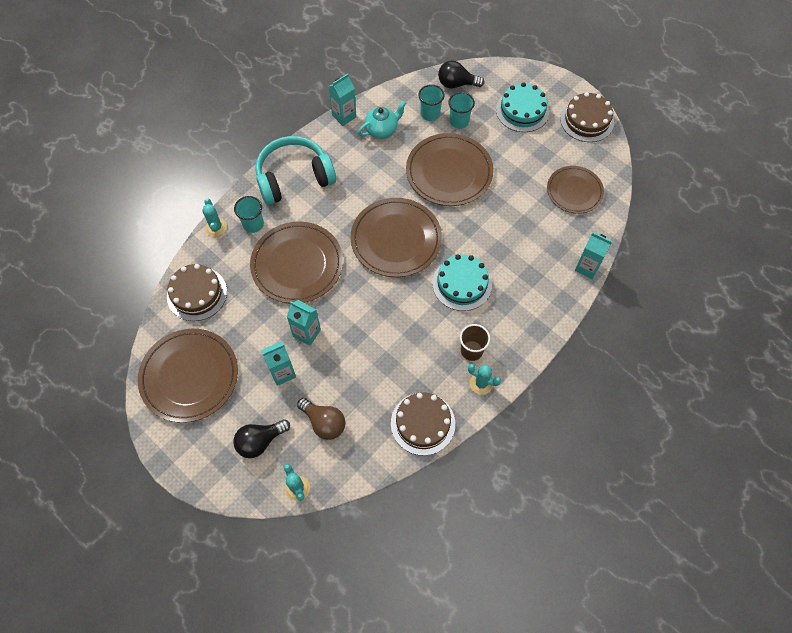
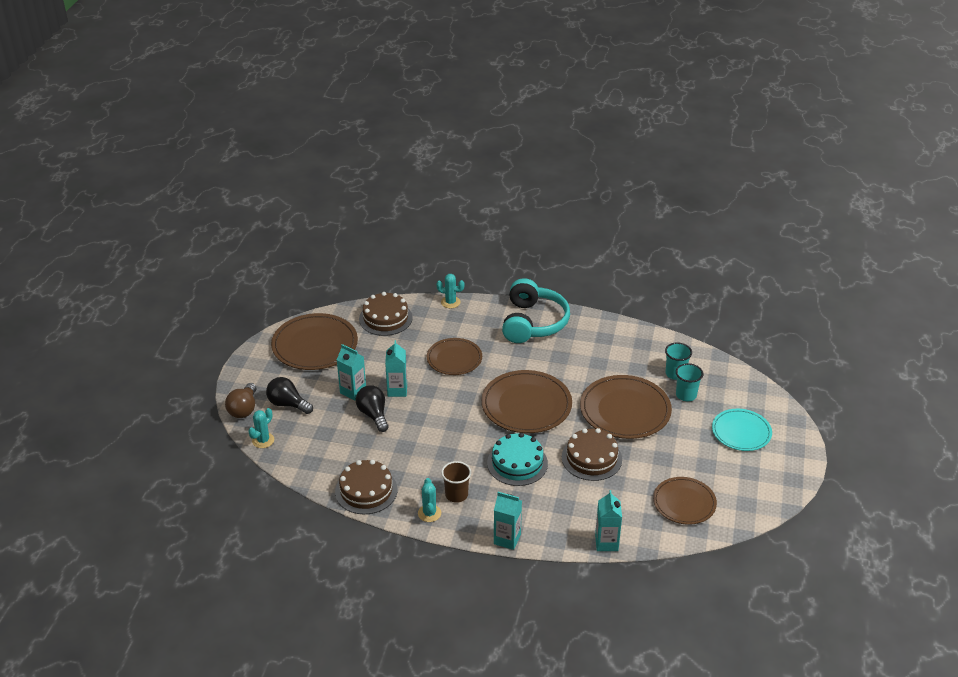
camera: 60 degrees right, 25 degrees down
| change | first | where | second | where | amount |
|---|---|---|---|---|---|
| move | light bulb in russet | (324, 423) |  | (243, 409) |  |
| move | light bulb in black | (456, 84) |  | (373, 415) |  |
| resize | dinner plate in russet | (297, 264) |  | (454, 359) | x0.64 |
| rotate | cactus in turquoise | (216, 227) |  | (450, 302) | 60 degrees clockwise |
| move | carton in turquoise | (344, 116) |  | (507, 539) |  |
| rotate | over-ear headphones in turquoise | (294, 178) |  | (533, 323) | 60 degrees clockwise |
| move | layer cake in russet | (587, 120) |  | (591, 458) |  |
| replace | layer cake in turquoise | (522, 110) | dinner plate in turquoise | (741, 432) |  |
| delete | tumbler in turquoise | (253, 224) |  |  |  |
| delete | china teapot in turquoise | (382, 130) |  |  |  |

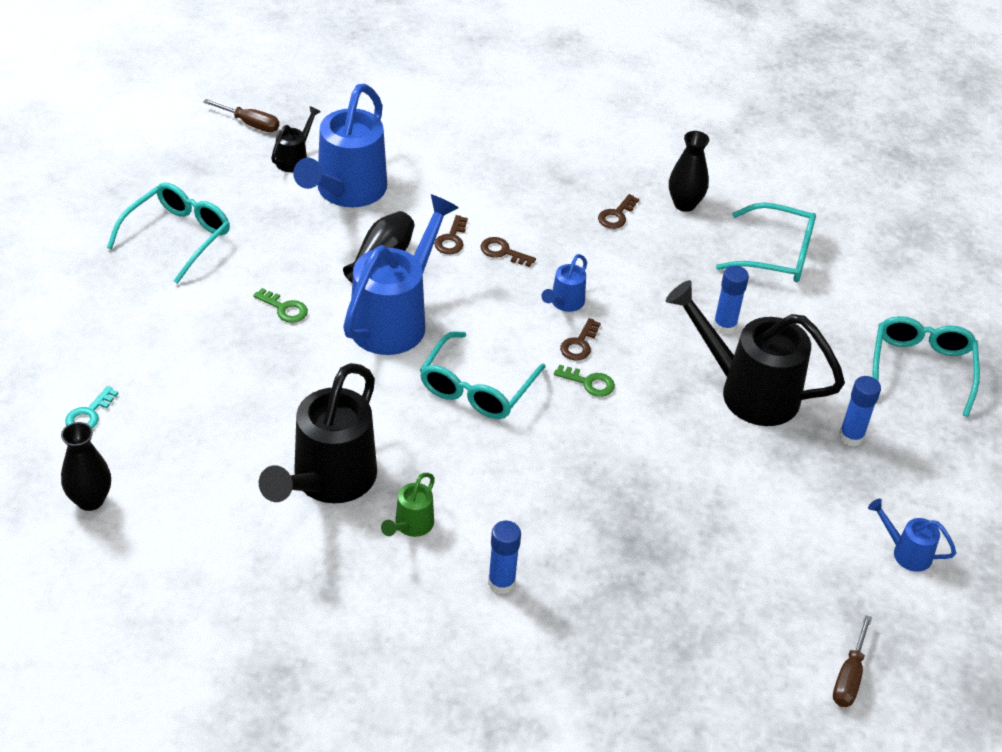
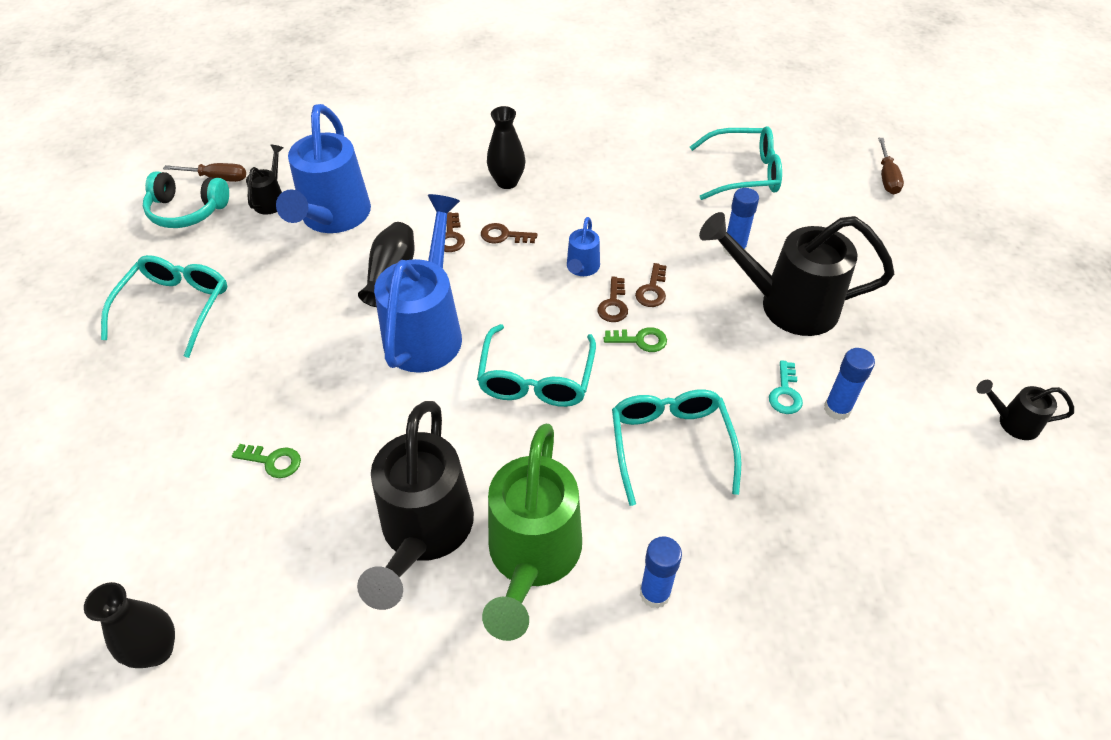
camera: 15 degrees left, 5 degrees up
| change | first | where | second | where | amount |
|---|---|---|---|---|---|
| insert |  |  | over-ear headphones in turquoise | (187, 211) |  |
| move | latchkey in emerald | (284, 308) |  | (272, 461) |  |
| resize | sprinkling can in emerald | (411, 525) |  | (532, 557) | x2.17 |
| move | tall vase in black | (684, 204) |  | (507, 182) |  |
| move | spectacles in turquoise | (921, 368) |  | (670, 444) |  |
| move | latchkey in russet | (616, 215) |  | (652, 290) |  |
| move | latchkey in turquoise | (89, 414) |  | (785, 393) |  |
| move | glue in blue | (851, 437) |  | (837, 409) |  |
| move | flat screwdriver in russet | (849, 676) |  | (887, 177) |  |
| recolor | sprinkling can in blue | (906, 552) | sprinkling can in black | (1012, 422) |  |

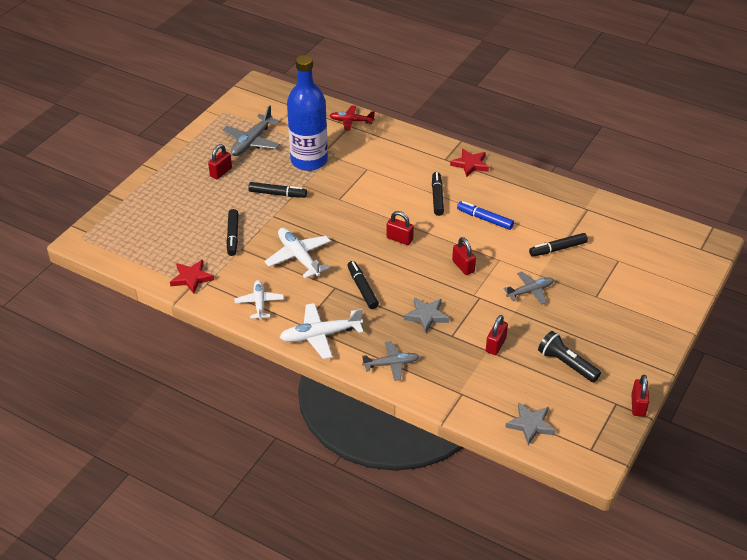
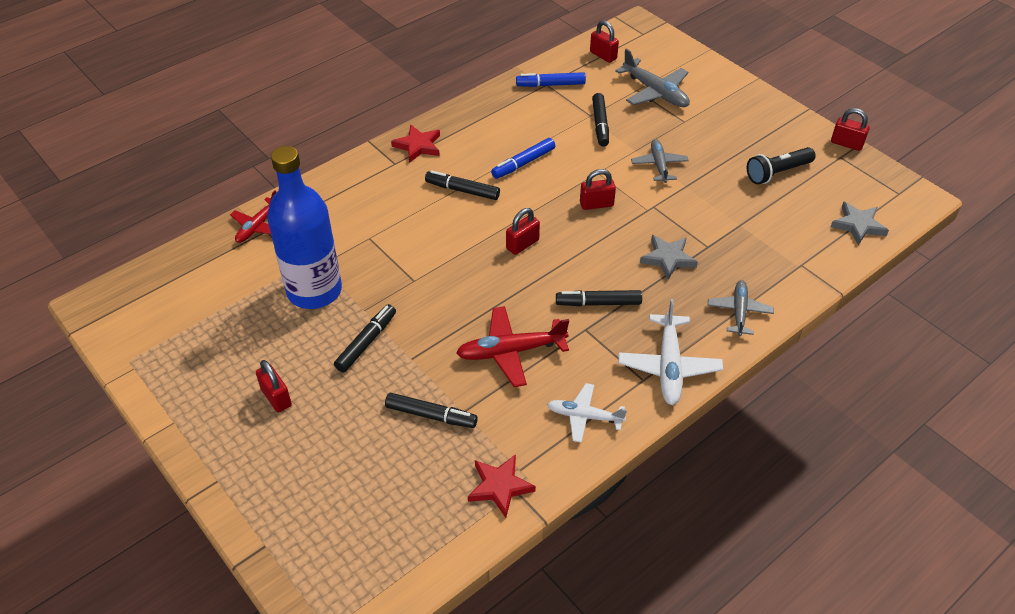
camera: 70 degrees left, 5 degrees up
| change | first | where | second | where | amount |
|---|---|---|---|---|---|
| recolor | aeroplane in snow-white | (299, 257) | aeroplane in crimson | (511, 351) |  |
| insert |  |  | marker pen in blue | (550, 85) |  |
| move | lock in crimson | (495, 345) |  | (603, 55) |  |
| move | aeroplane in gray | (252, 141) |  | (655, 92) |  |

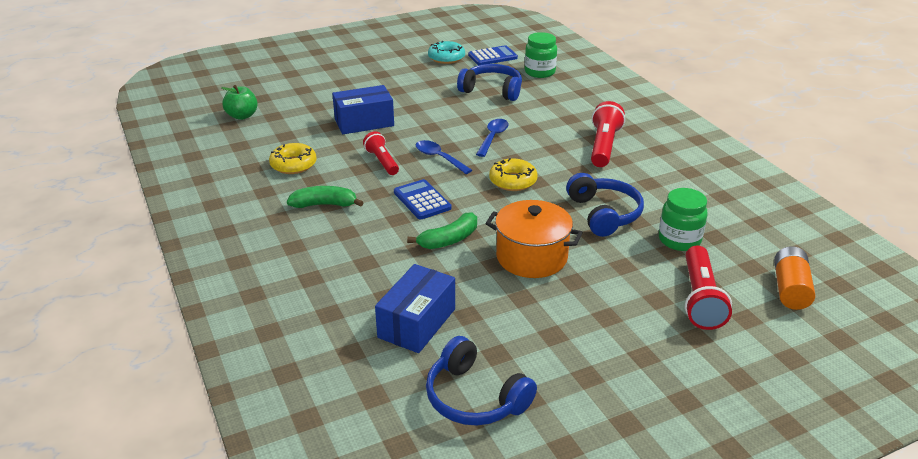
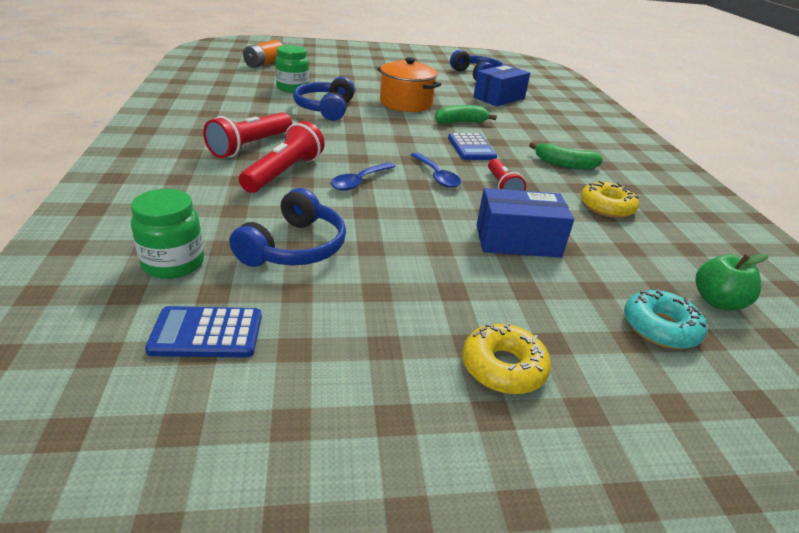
camera: 165 degrees left, 0 degrees up
| change | first | where | second | where | amount |
|---|---|---|---|---|---|
| rotate | over-ear headphones in blue | (492, 90) |  | (294, 247) | 105 degrees counterclockwise |
| move | flashlight in crimson | (700, 299) |  | (284, 173) |  |
| move | doughnut in bright yellow | (513, 181) |  | (503, 367) |  |
| move | doughnut in turquoise | (446, 58) |  | (660, 327) |  |

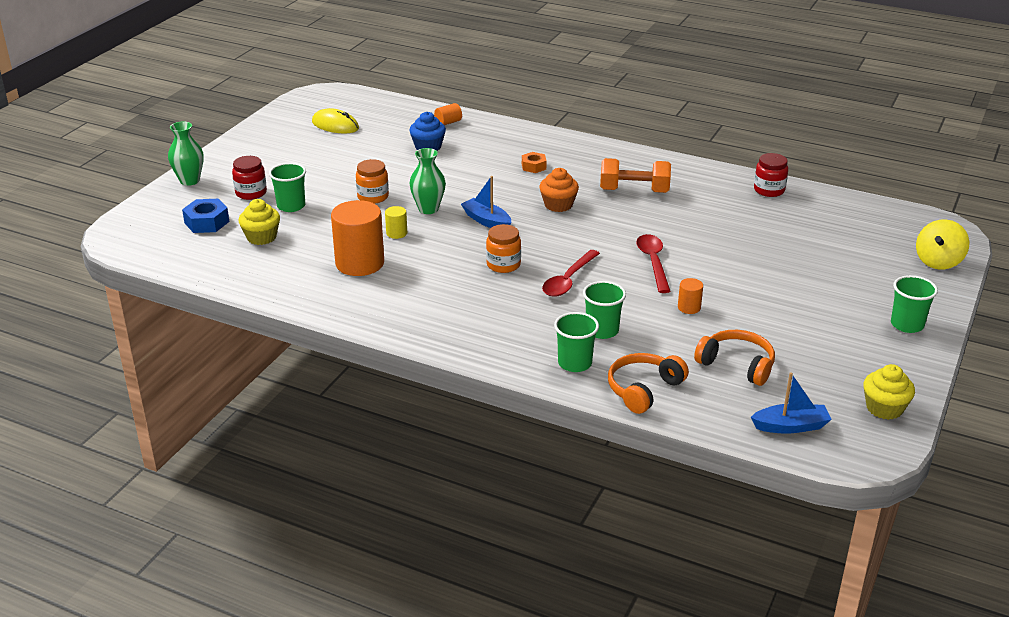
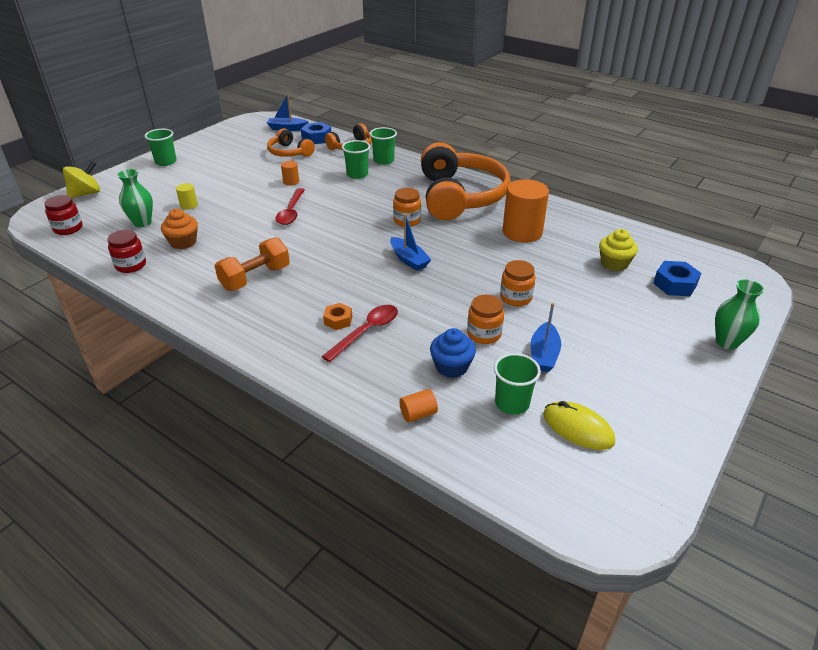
camera: 170 degrees left, 5 degrees up
| change | first | where | second | where | amount |
|---|---|---|---|---|---|
| move | preserve jar in crimson | (251, 193) |  | (68, 228) |  |
| move | tall vase in emerald | (428, 209) |  | (142, 222) |  |
| move | fairy cake in orange | (558, 205) |  | (183, 242) |  |
| move | solid cylinder in bright yellow | (396, 233) |  | (189, 205) |  |
| rotate | hand weight in orange | (634, 191) |  | (255, 278) | 60 degrees counterclockwise |
| insert |  |  | hex nut in blue | (317, 138) |  |
| move | teaspoon in crimson | (568, 280) |  | (366, 332) |  |
| insert |  |  | over-ear headphones in orange | (460, 196) |  |
| insert |  |  | preserve jar in orange | (484, 334) |  |
| move | tumbler in emerald | (291, 206) |  | (512, 403) |  |
| insert |  |  | toy boat in blue | (543, 354) |  |
| delete | fairy cake in bright yellow | (884, 408) |  |  |  |

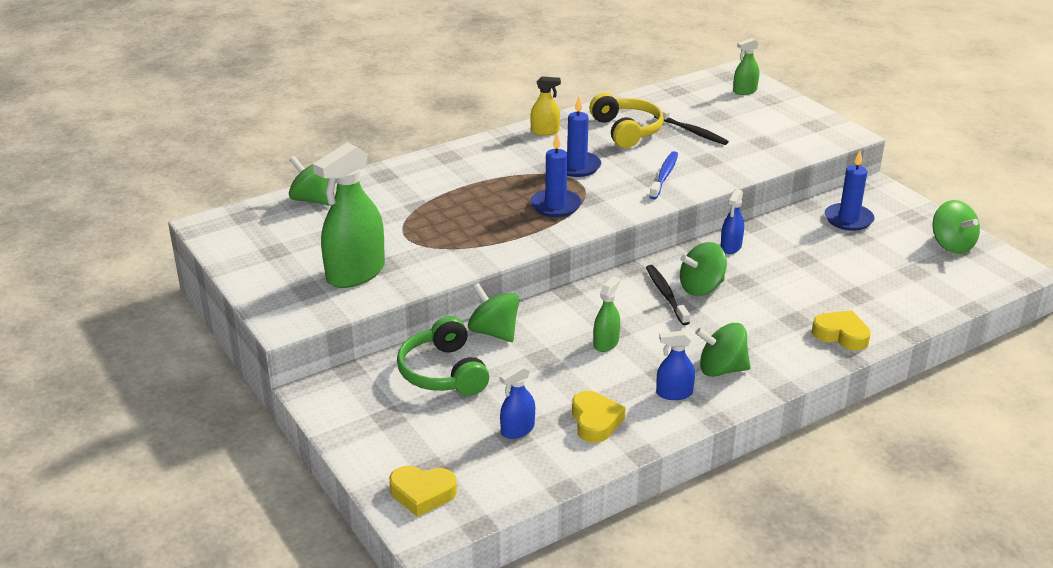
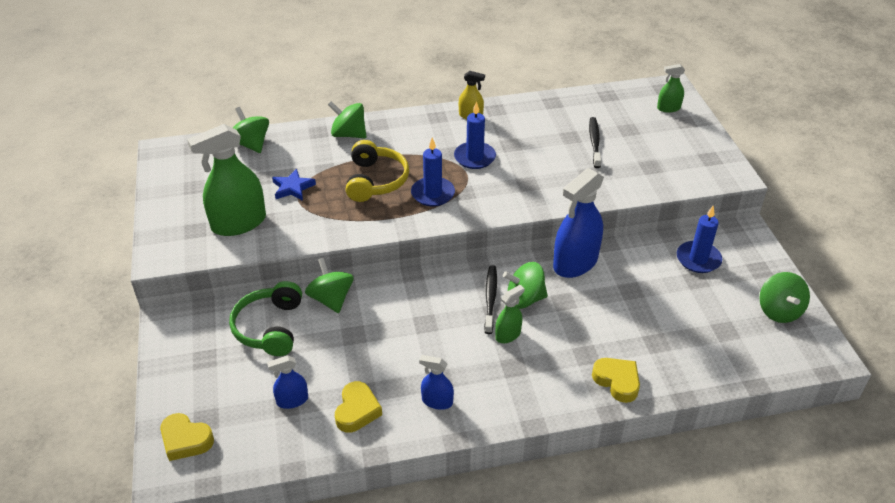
camera: 20 degrees right, 10 degrees up
| change | first | where | second | where | amount |
|---|---|---|---|---|---|
| insert |  |  | star shape in blue | (293, 188) |  |
| move | spinning top in emerald | (721, 369) |  | (348, 134) |  |
| move | over-ear headphones in bright yellow | (627, 130) |  | (376, 180) |  |
| move | spray cleaner in emerald | (606, 343) |  | (508, 335) |  |
| resize | spray cleaner in blue | (731, 247) |  | (575, 263) | x2.01 |
| rotate | tooth brush in black | (692, 132) |  | (594, 142) | 150 degrees counterclockwise |
| delete | tooth brush in blue | (664, 176) |  |  |  |

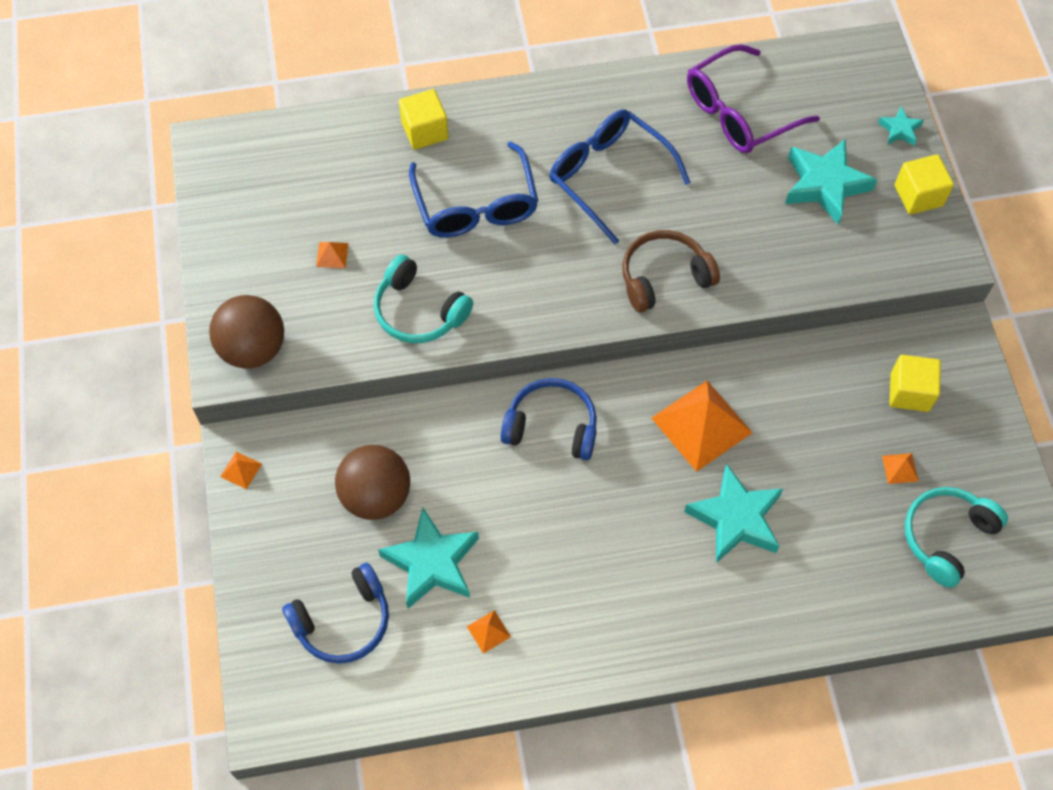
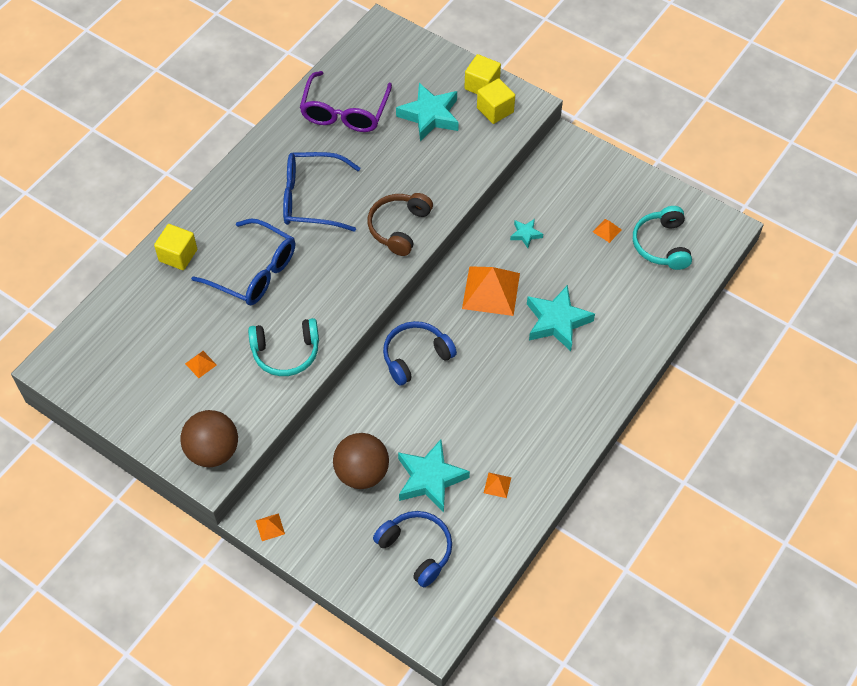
camera: 45 degrees left, 5 degrees down
| change | first | where | second | where | amount |
|---|---|---|---|---|---|
| rotate | over-ear headphones in blue | (343, 621) |  | (416, 550) | 60 degrees counterclockwise |
| move | block in bright yellow | (909, 392) |  | (495, 110) |  |
| move | star shape in turquoise | (900, 130) |  | (525, 234) |  |

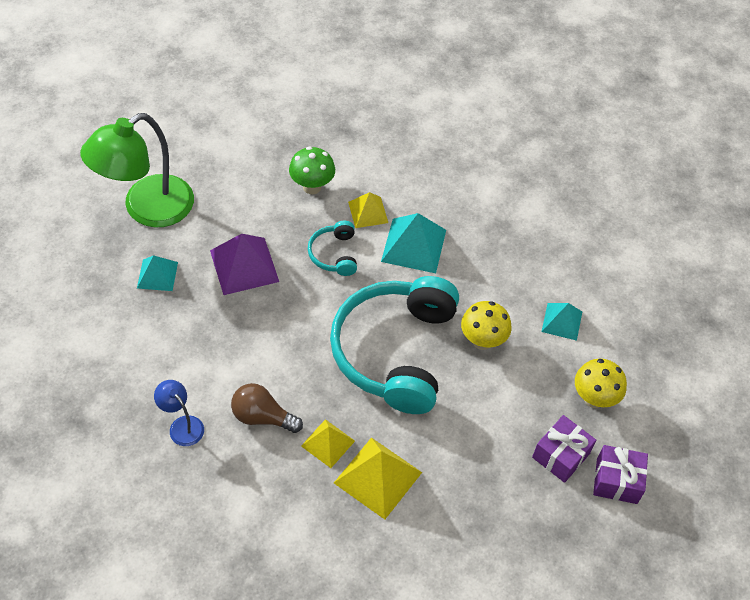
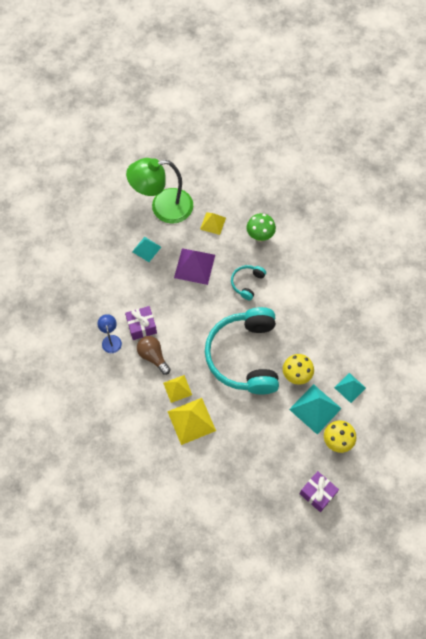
camera: 35 degrees right, 10 degrees up
| change | first | where | second | where | amount |
|---|---|---|---|---|---|
| move | wrapped gift in violet | (561, 455) |  | (141, 326) |  |
| move | pyramid shape in bright yellow | (368, 212) |  | (213, 223) |  |
| rotate | over-ear headphones in turquoise | (394, 351) |  | (244, 356) | 45 degrees counterclockwise |
| move | pyramid shape in turquoise | (413, 245) |  | (315, 408) |  |

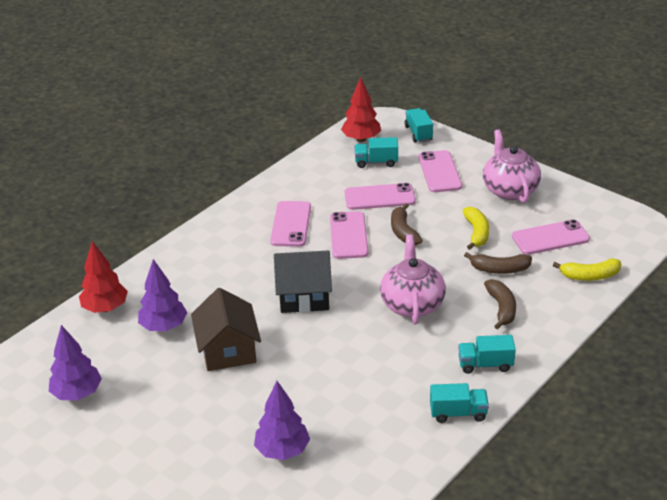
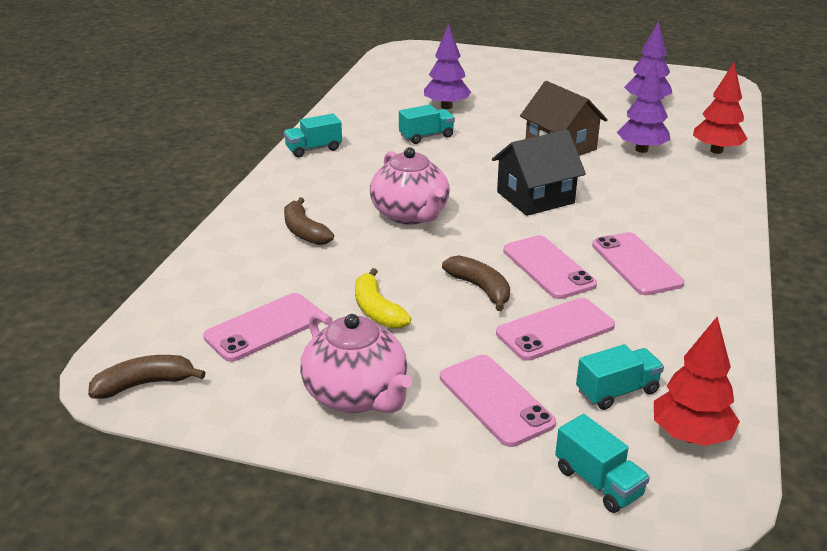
camera: 155 degrees right, 5 degrees down
| change | first | where | second | where | amount |
|---|---|---|---|---|---|
| move | toy banana in russet | (499, 269) |  | (144, 384) |  |
| move | lorry in turquoise | (485, 364) |  | (426, 136) |  |
| delete | toy banana in bright yellow | (590, 276) |  |  |  |

